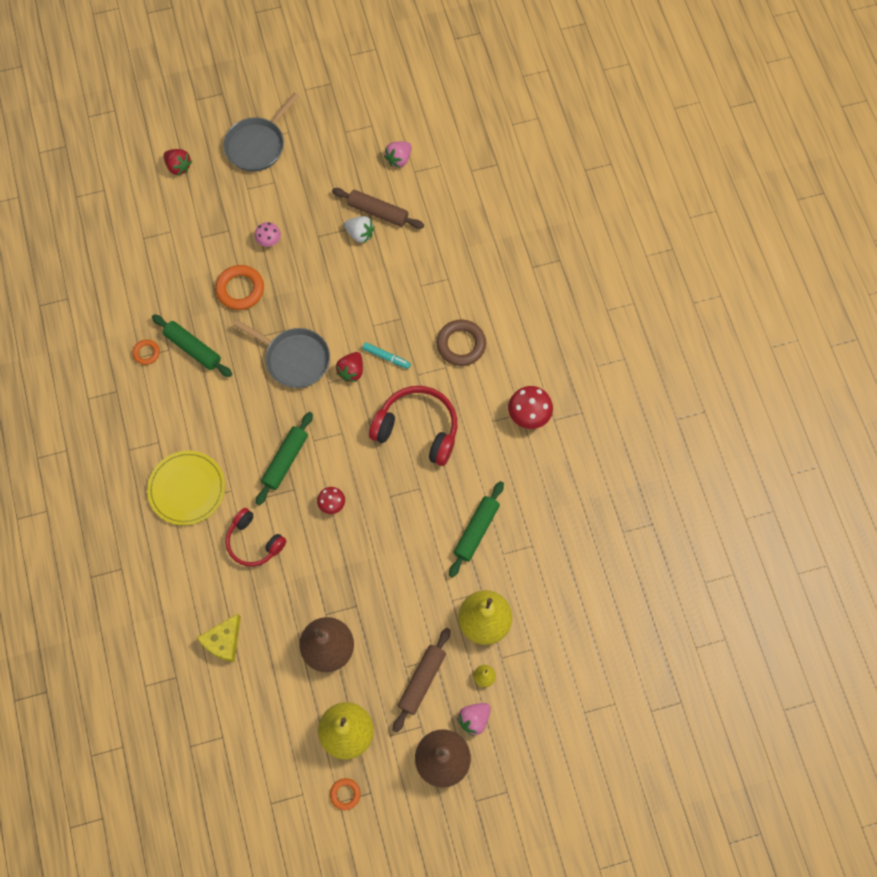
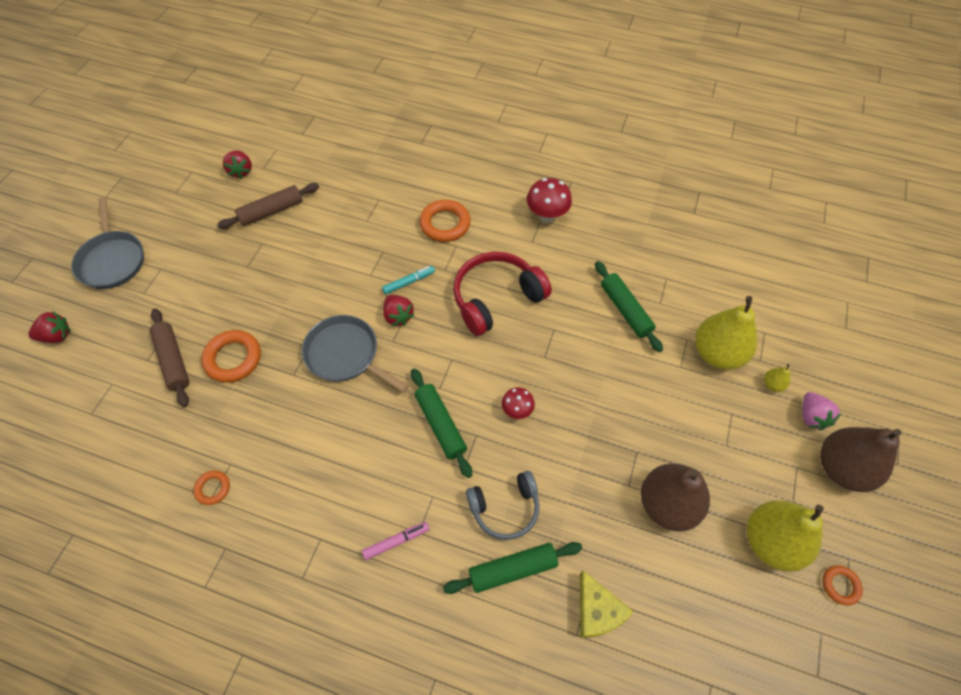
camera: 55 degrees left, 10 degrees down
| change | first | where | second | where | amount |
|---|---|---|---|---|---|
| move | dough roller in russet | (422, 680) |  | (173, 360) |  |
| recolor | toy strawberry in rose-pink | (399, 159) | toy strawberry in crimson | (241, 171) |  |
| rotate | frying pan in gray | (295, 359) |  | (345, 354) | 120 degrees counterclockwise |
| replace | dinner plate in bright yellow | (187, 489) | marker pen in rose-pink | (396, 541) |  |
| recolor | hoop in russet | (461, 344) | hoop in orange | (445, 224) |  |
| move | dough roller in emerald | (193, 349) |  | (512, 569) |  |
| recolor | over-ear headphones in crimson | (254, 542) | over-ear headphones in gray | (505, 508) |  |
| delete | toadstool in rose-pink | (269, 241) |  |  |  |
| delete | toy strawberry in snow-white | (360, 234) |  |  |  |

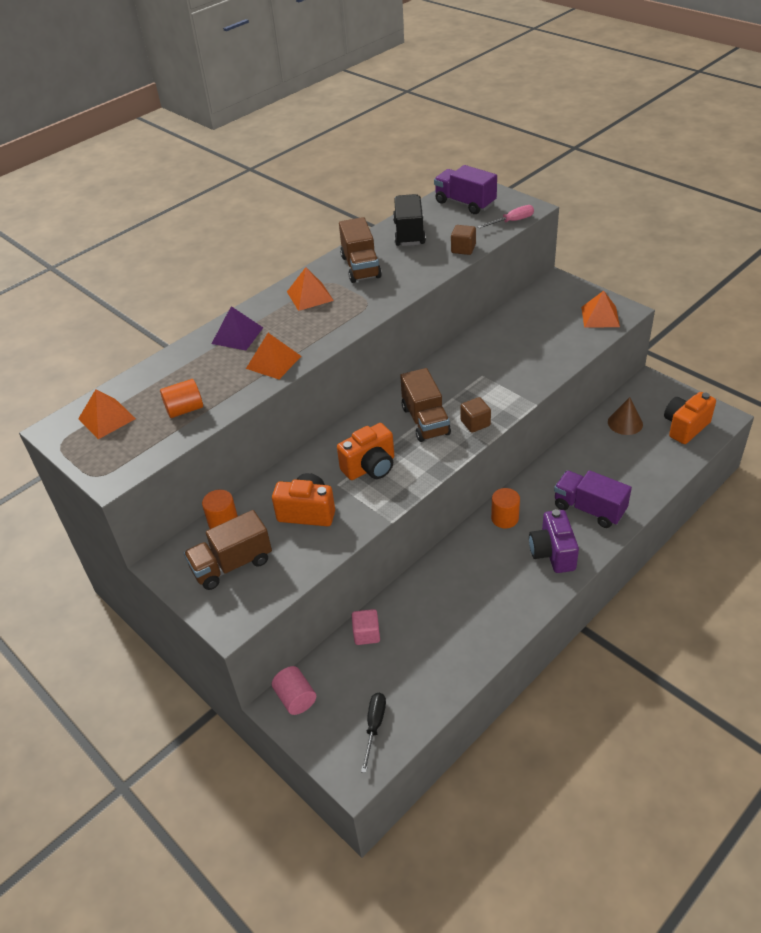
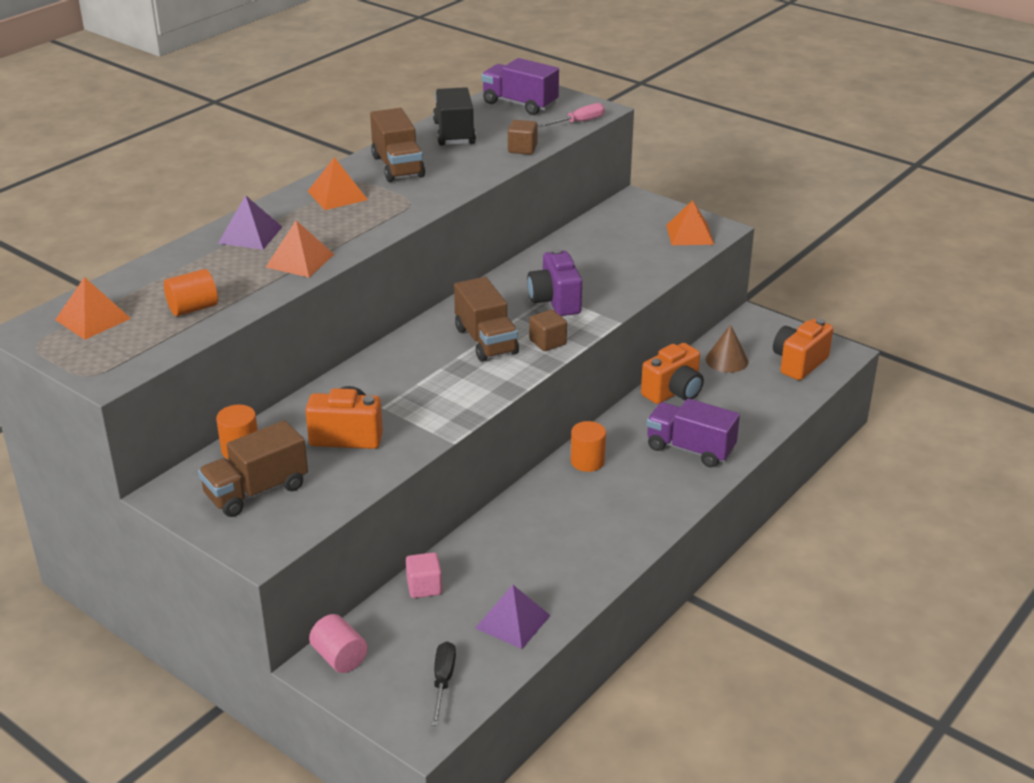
camera: 10 degrees left, 10 degrees down
| change | first | where | second | where | amount |
|---|---|---|---|---|---|
| insert |  |  | pyramid shape in violet | (512, 621) |  |
| move | photo camera in violet | (552, 553) |  | (555, 301) |  |
| move | photo camera in orange | (370, 467) |  | (673, 392) |  |

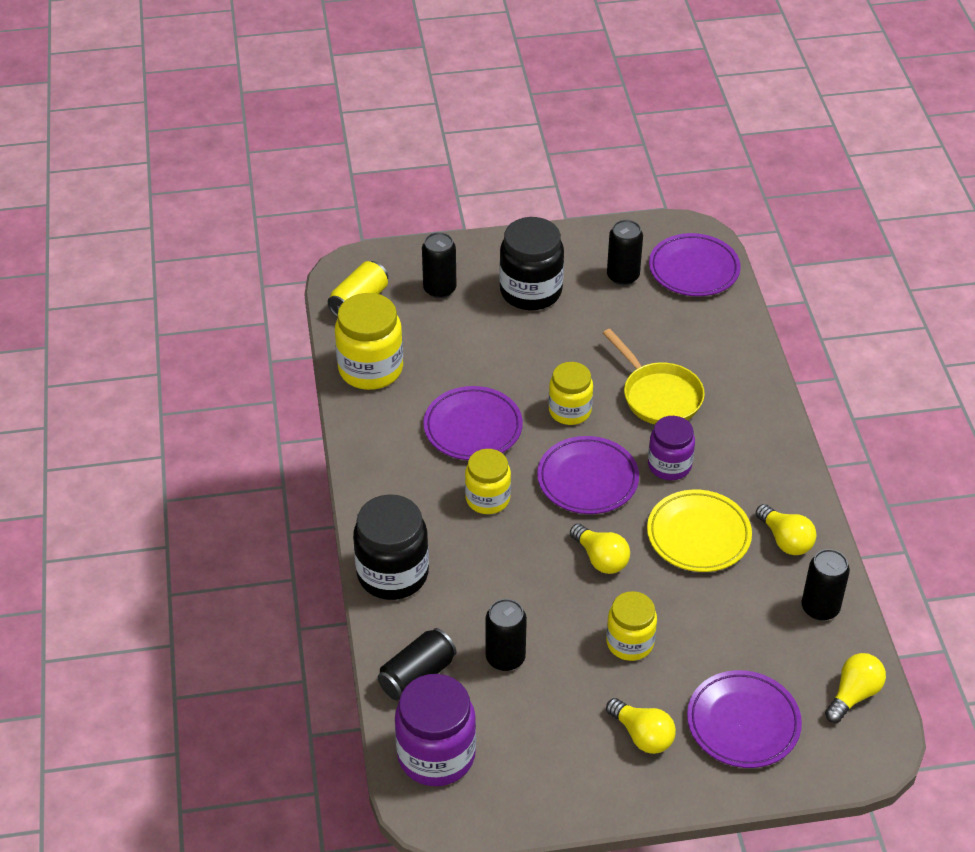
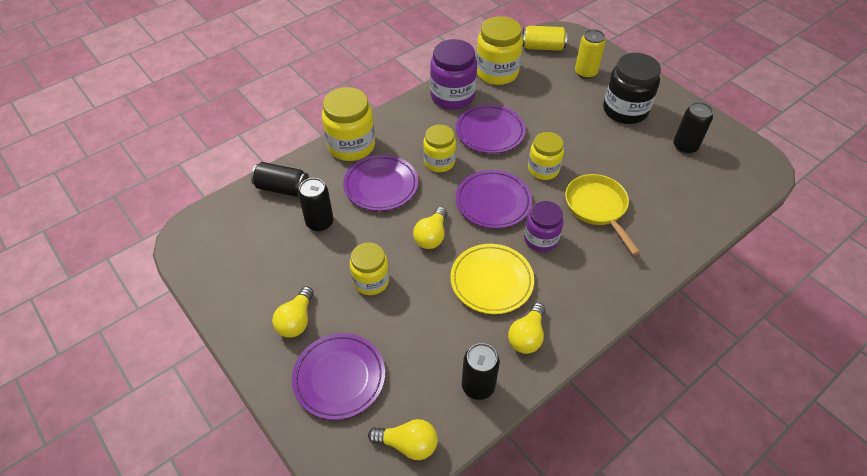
camera: 60 degrees right, 5 degrees up
| change | first | where | second | where | amount |
|---|---|---|---|---|---|
| recolor | preserve jar in black | (392, 574) | preserve jar in bright yellow | (351, 146) |  |
| move | dinner plate in violet | (694, 269) |  | (381, 185) |  |
| move | preserve jar in violet | (436, 755) |  | (452, 96) |  |
| rotate | frying pan in bright yellow | (658, 396) |  | (597, 208) | 135 degrees clockwise |
| recolor | can in black | (439, 289) | can in bright yellow | (585, 73) |  |

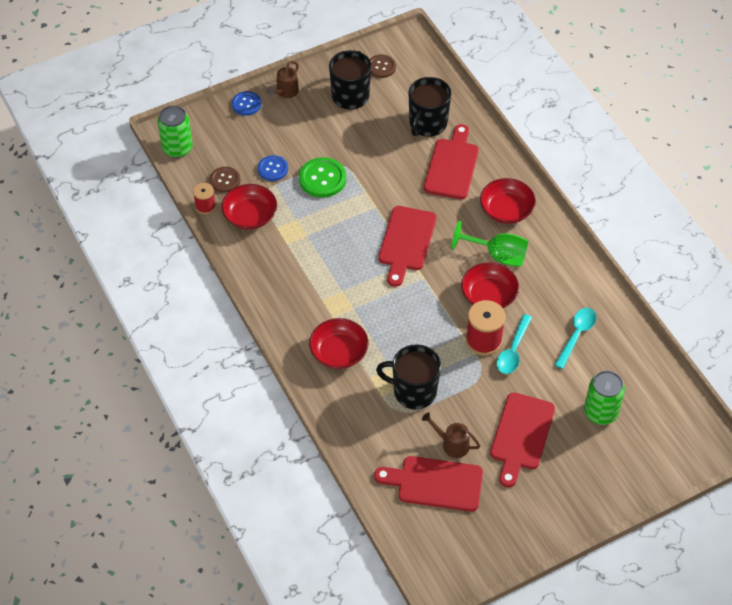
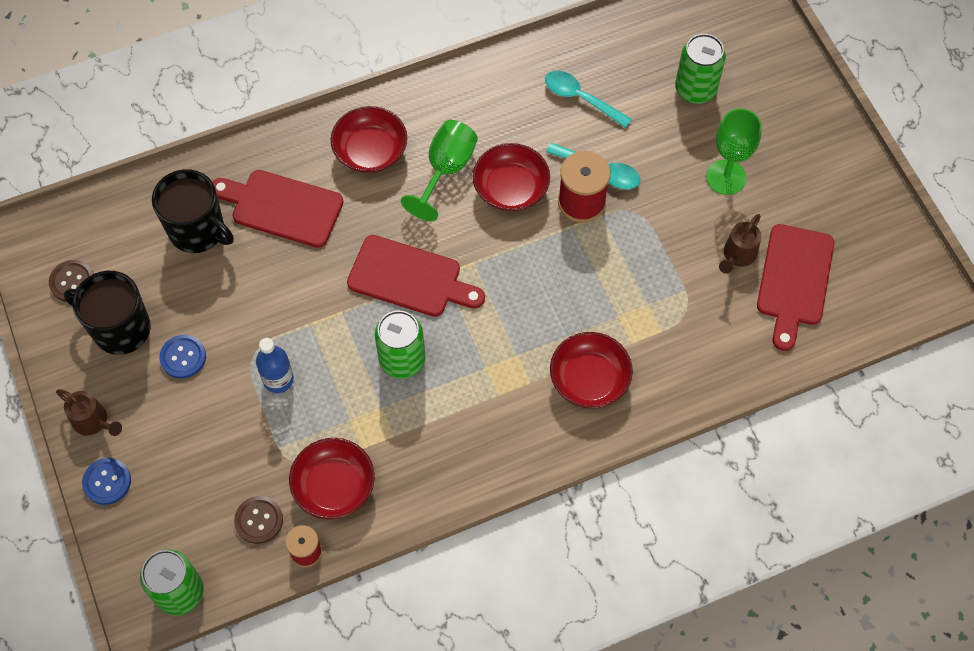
camera: 85 degrees left, 10 degrees up
| change | first | where | second | where | amount |
|---|---|---|---|---|---|
| move | button in blue | (273, 169) |  | (183, 357) |  |
| replace | button in emerald | (322, 179) | flask in blue | (278, 379) |  |
| insert |  |  | can in emerald | (402, 360) |  |
| replace | cutting board in crimson | (521, 435) | wine glass in emerald | (726, 177) |  |
| delete | coffee mug in black | (413, 391) |  |  |  |

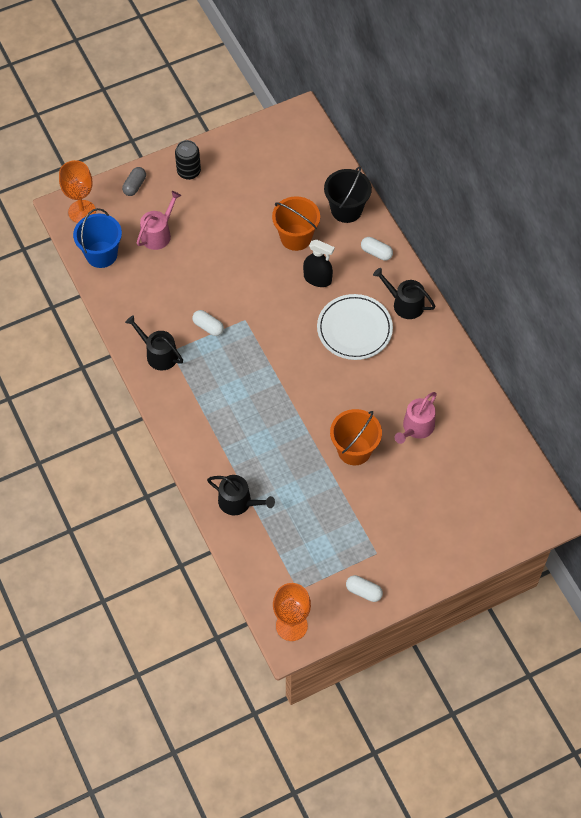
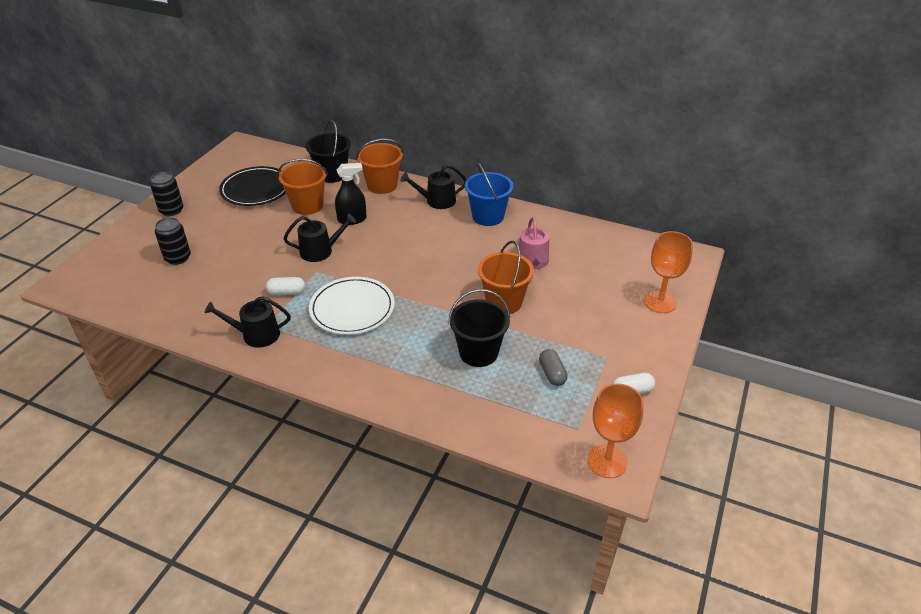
camera: 40 degrees left, 20 degrees down
| change | first | where | second | where | amount |
|---|---|---|---|---|---|
| replace | sprinkling can in rose-pink | (158, 234) | can in black | (178, 258) |  |
| insert |  |  | dinner plate in black | (256, 189) |  |
| move | sprinkling can in black | (238, 502) |  | (320, 251) |  |
| move | dinner plate in snow-white | (354, 329) |  | (352, 309) |  |
| replace | capsule in snow-white | (376, 253) | bucket in orange | (382, 185) |  |
| insert |  |  | bucket in black | (478, 352) |  |
| move | bucket in blue | (101, 254) |  | (488, 216) |  |
| move | capsule in gray | (135, 186) |  | (552, 374) |  |
| move | wine glass in orange | (82, 211) |  | (660, 302) |  |

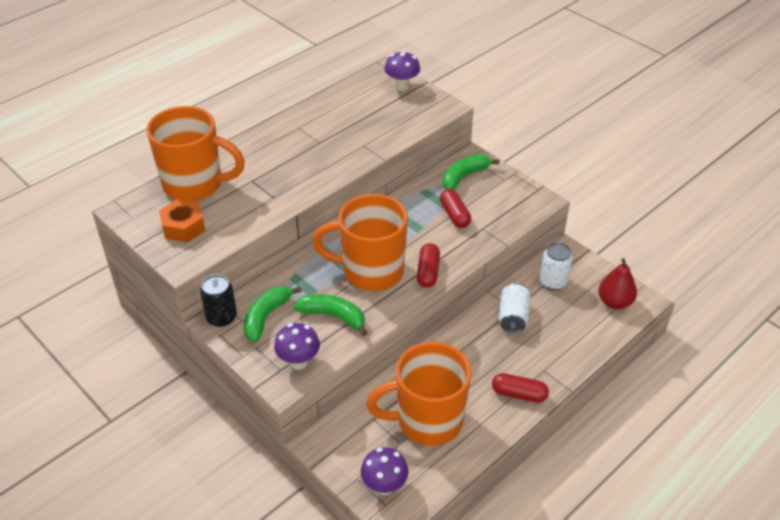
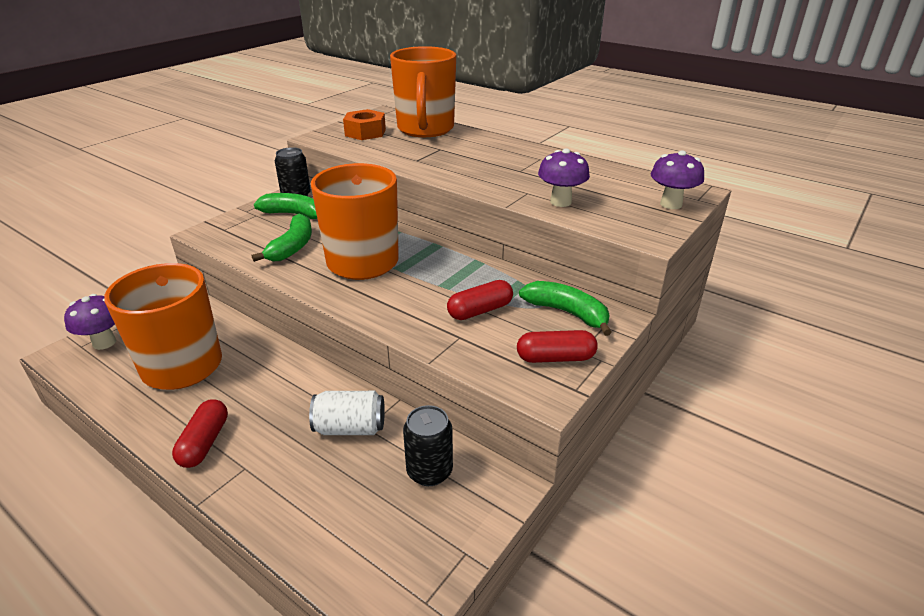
camera: 80 degrees right, 10 degrees down
| change | first | where | second | where | amount |
|---|---|---|---|---|---|
| recolor | can in snow-white | (553, 282) | can in black | (429, 471) |  |
| move | capsule in crimson | (428, 272) |  | (555, 358) |  |
| move | toadstool in violet | (298, 362) |  | (560, 202) |  |
| delete | toy pear in crimson | (614, 302) |  |  |  |

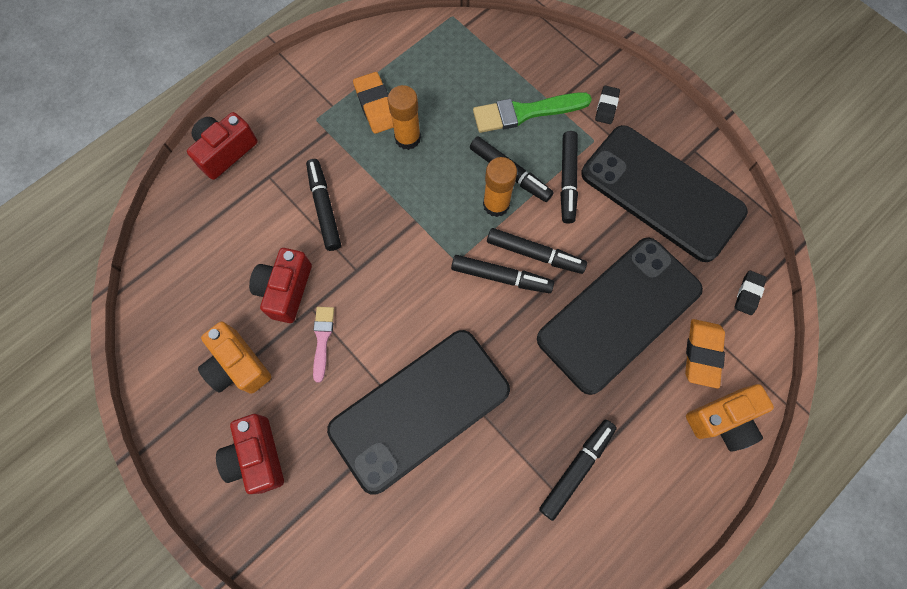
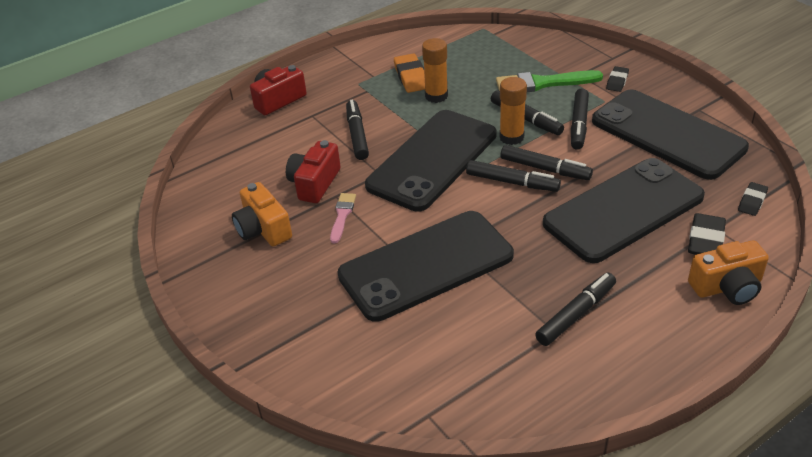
camera: 10 degrees right, 30 degrees down
| change | first | where | second | where | amount |
|---|---|---|---|---|---|
| insert |  |  | mobile phone in black | (432, 160) |  |
| recolor | pencil eraser in orange | (702, 354) | pencil eraser in black | (705, 240) |  |
| delete | photo camera in crimson | (257, 456) |  |  |  |

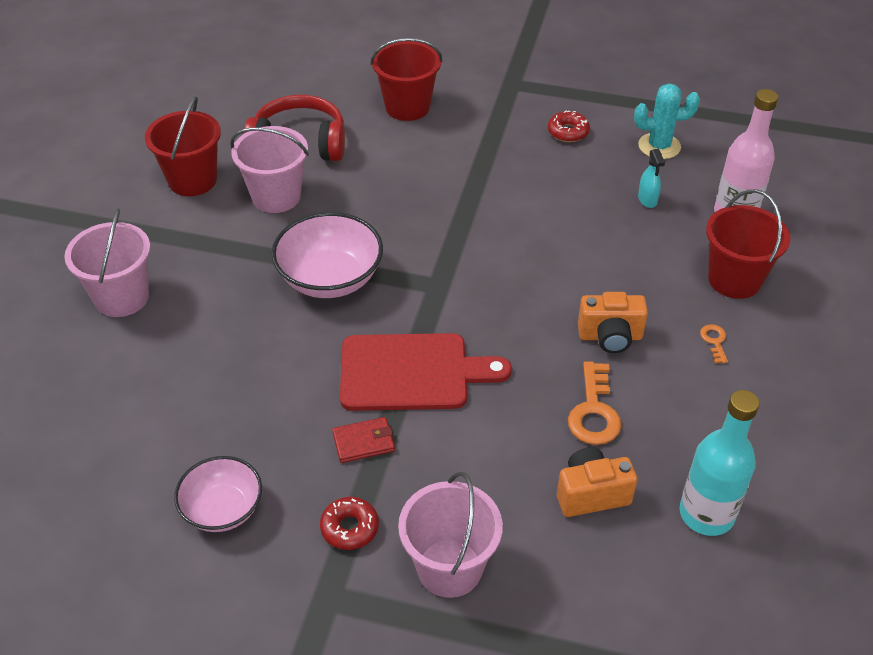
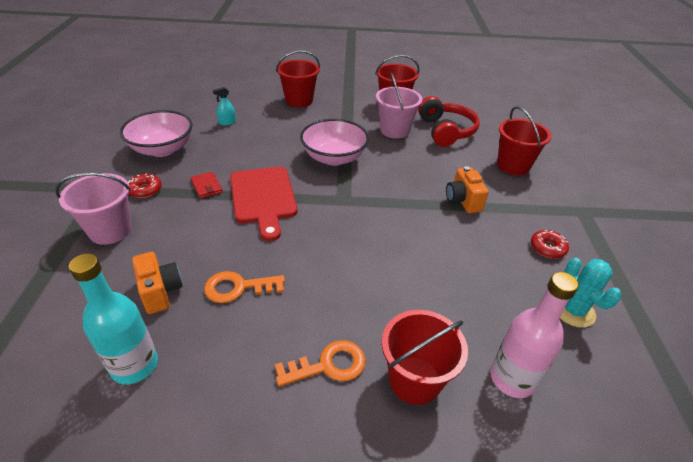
camera: 75 degrees right, 5 degrees down
| change | first | where | second | where | amount |
|---|---|---|---|---|---|
| resize | deep dish in rose-pink | (223, 509) |  | (162, 149) | x1.53 |
| move | spray cleaner in turquoise | (647, 200) |  | (227, 122) |  |
| resize | latchkey in orange | (714, 341) |  | (328, 365) | x1.94 |
| recolor | bucket in rose-pink | (122, 297) | bucket in crimson | (299, 100) |  |
| move | photo camera in orange | (610, 337) |  | (462, 201) |  |

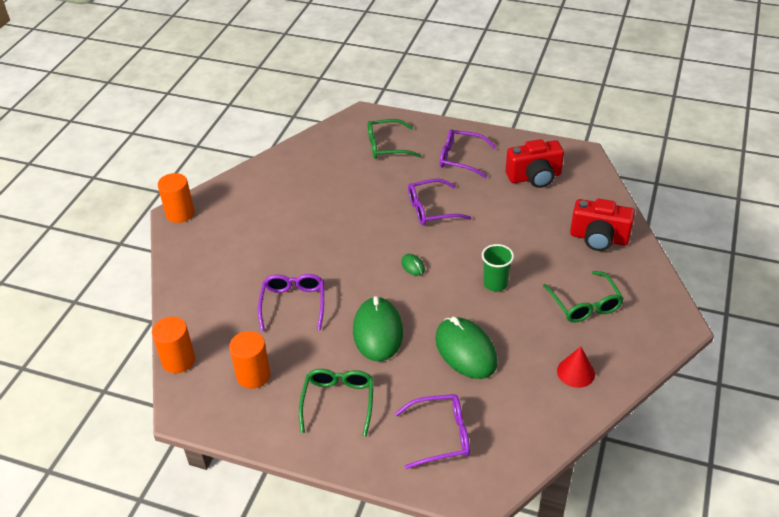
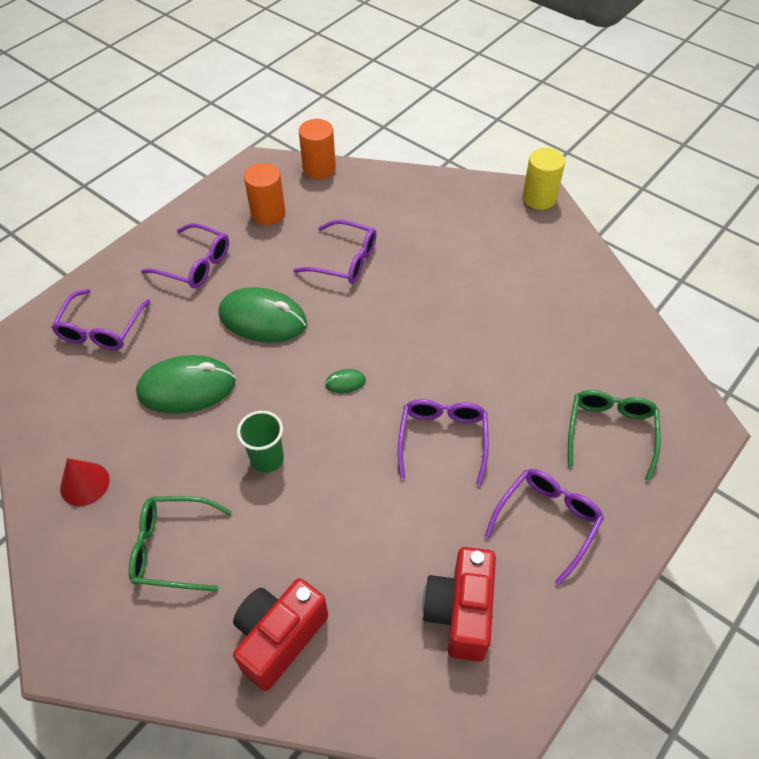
camera: 110 degrees right, 10 degrees up
| change | first | where | second | where | amount |
|---|---|---|---|---|---|
| recolor | spectacles in emerald | (338, 402) | spectacles in violet | (195, 264) |  |
| recolor | solid cylinder in orange | (180, 213) | solid cylinder in bright yellow | (539, 198) |  |

